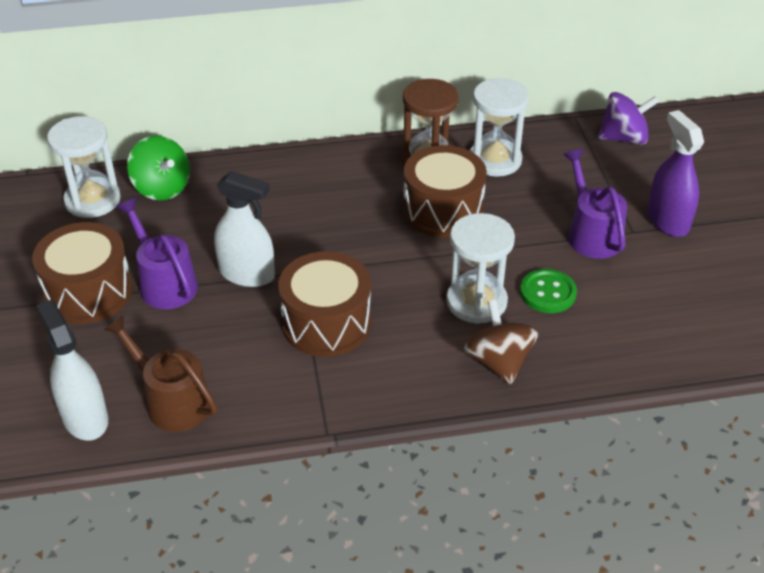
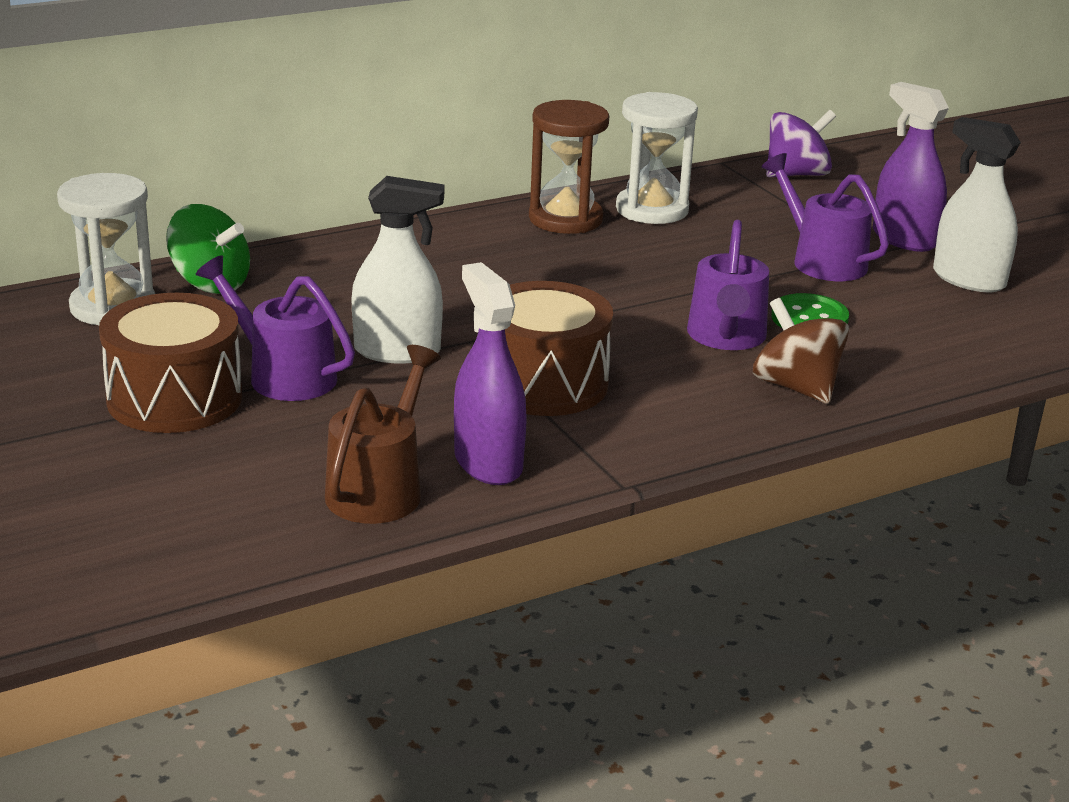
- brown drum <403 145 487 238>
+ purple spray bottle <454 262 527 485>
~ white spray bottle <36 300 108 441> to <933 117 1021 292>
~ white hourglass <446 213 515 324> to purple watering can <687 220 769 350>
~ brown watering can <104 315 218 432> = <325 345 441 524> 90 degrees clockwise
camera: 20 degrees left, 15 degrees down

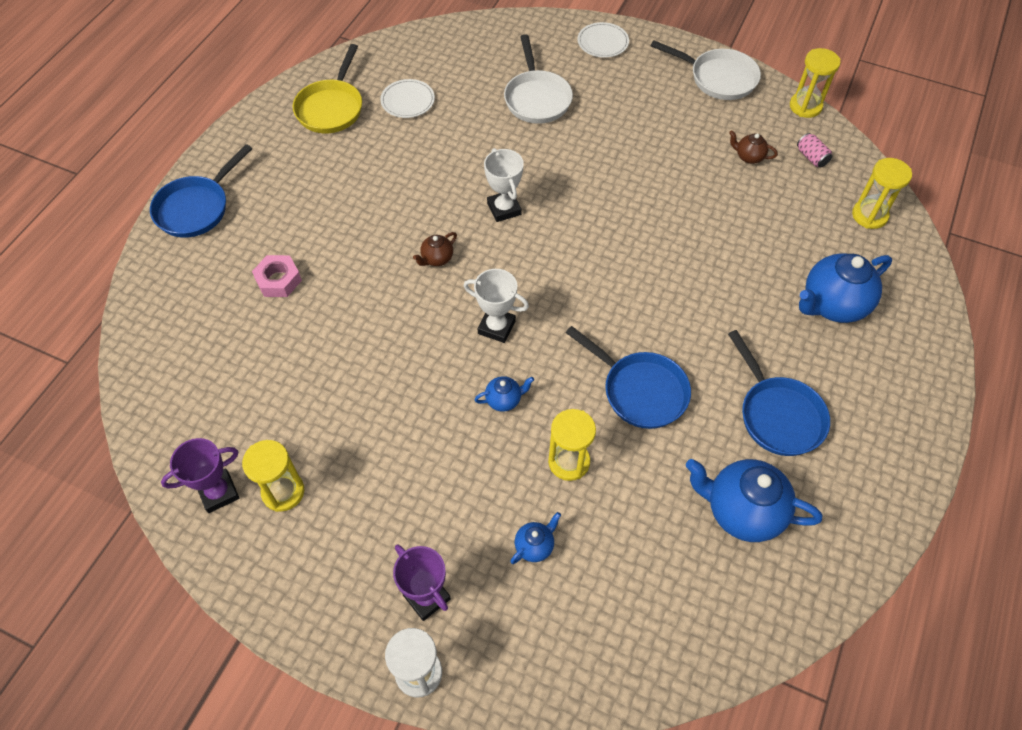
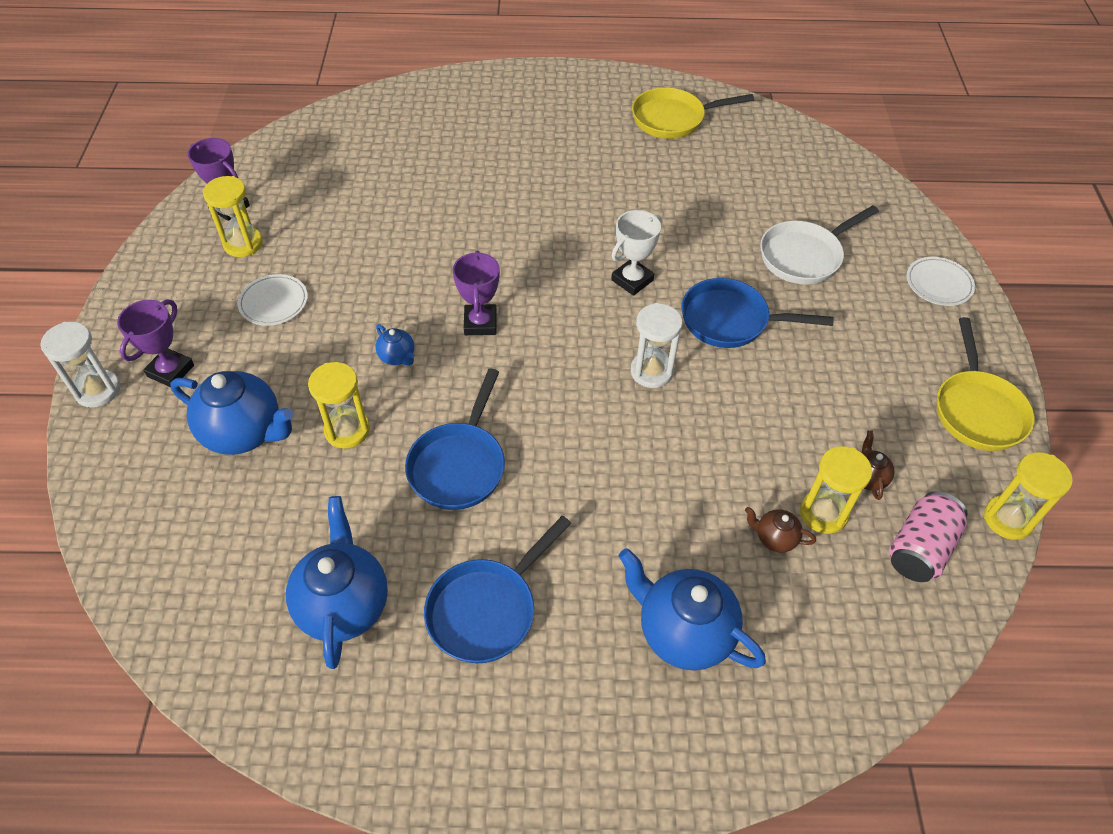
- pink nut <252 255 302 297>
+ white hourglass <631 303 682 388>
~ blue pan <150 144 252 238> to <682 278 834 348>
~ white plate <380 79 435 118> to <238 274 308 326>
~ brown teapot <413 232 457 266> to <745 507 816 552>
~ yellow hourglass <852 158 912 229> to <800 446 872 534>
~ white trophy <464 269 529 343> to purple trophy <453 251 500 335>
~ white pan <651 40 761 100> to yellow pan <937 317 1035 451>
~ blue teapot <510 512 561 564> = <170 371 294 455> x2.10
~ pink can <797 133 832 167> = <889 491 968 582> x1.75
camera: 65 degrees right, 5 degrees down

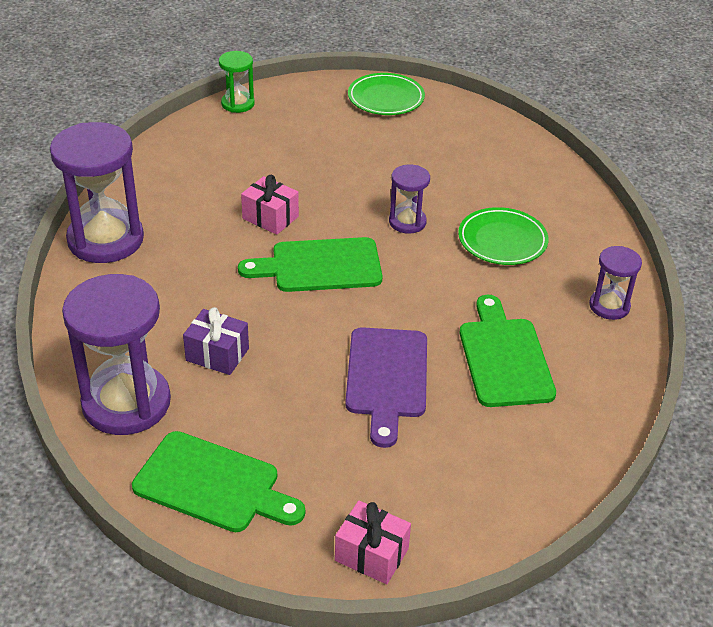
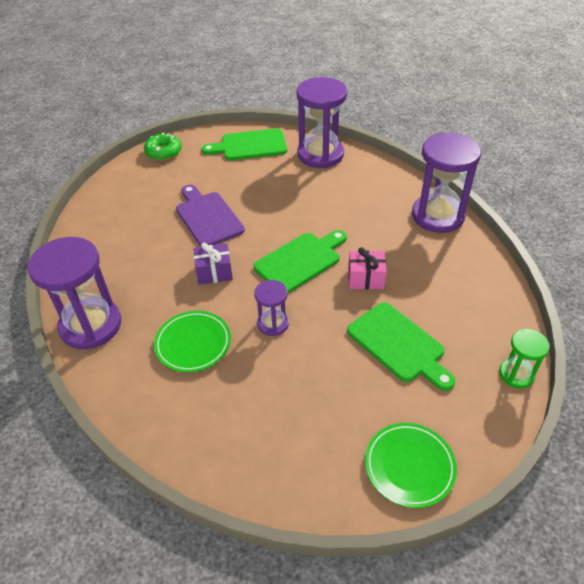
~ purple gift <183 307 249 375> to <193 243 233 285>
~ green cutting board <460 295 556 407> to <347 302 456 391>
~ pink gift <335 500 411 584> to green donut <144 132 182 161>
~ purple hourglass <589 246 642 320> = <28 237 121 349> x1.95
camera: 150 degrees right, 5 degrees up

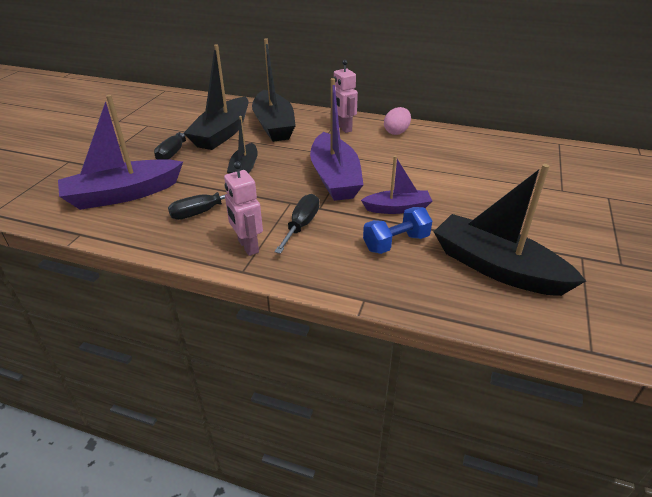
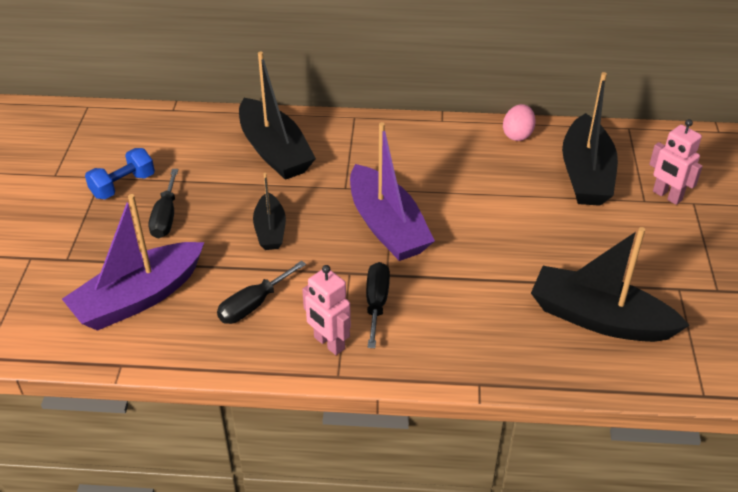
- purple boat <361 156 432 214>
~ black boat <184 44 248 150> to <562 72 618 206>
~ pink robot <334 60 358 133> to <649 119 703 205>
~ blue dumbbell <363 207 432 254> to <85 148 155 199>
~ pink egg <384 107 411 135> to <503 104 536 141>
camera: 15 degrees left, 5 degrees up

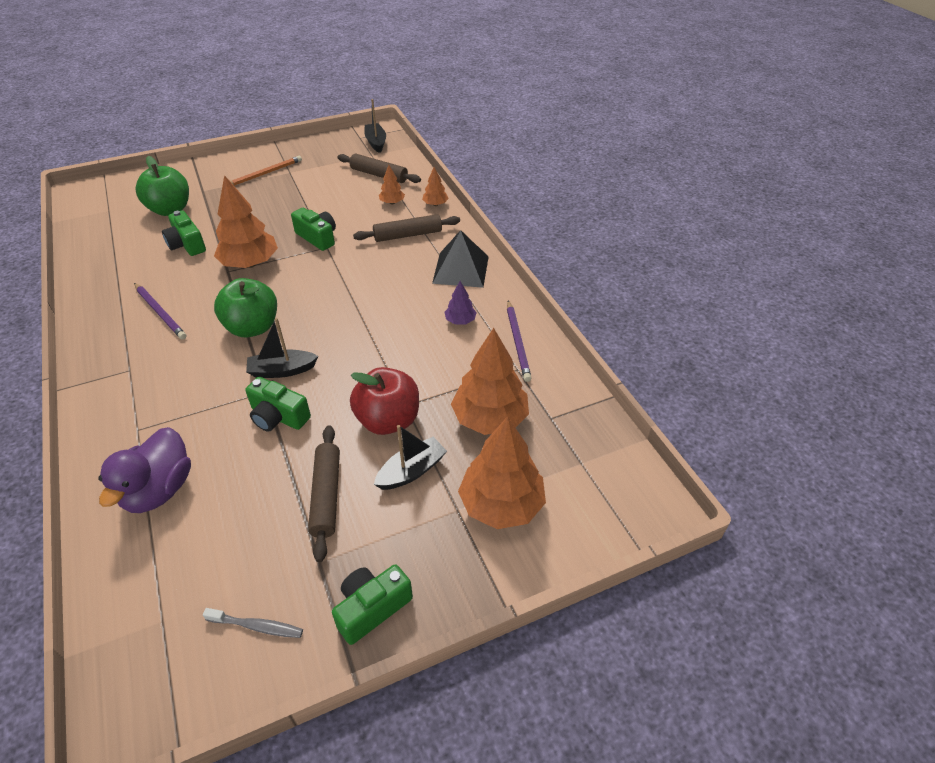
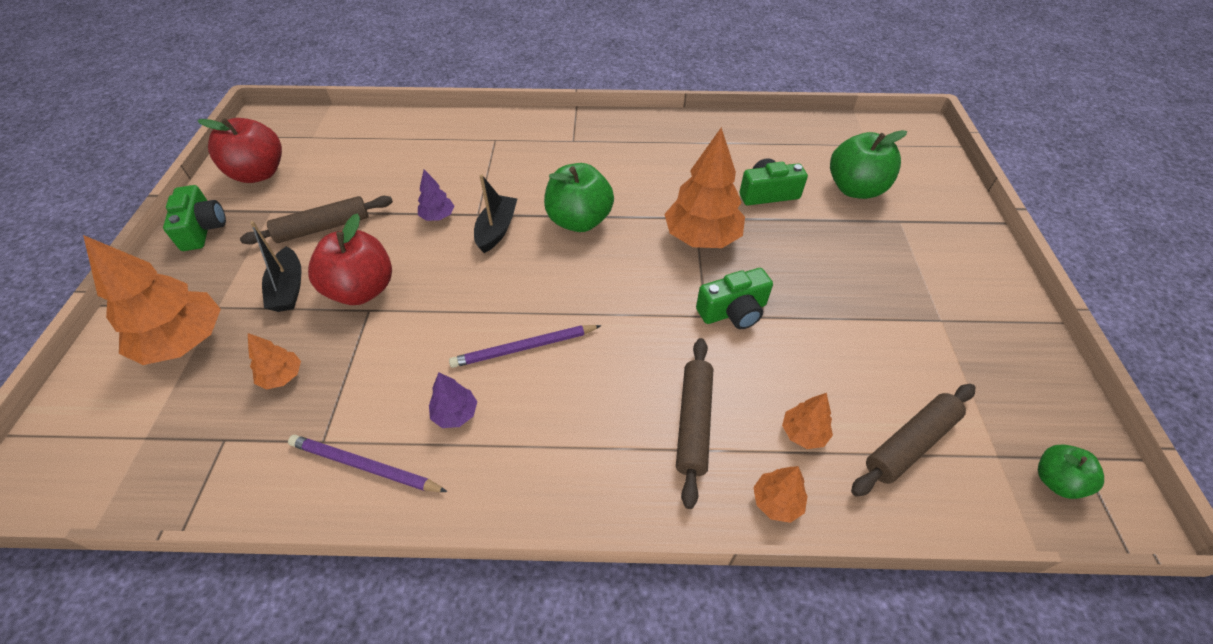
- purple duck <98 427 191 513>
- orange pencil <230 156 302 186>
- black pyramid <432 230 489 288>
~ purple pencil <134 283 187 340> to <449 325 602 368>
~ grey toothbrush <203 608 303 638> to red apple <197 118 282 183>
~ green camera <245 377 311 432> to purple tree <418 169 454 221>
~ black boat <364 99 386 153> to green apple <1038 445 1104 499>
~ brown rolling pin <308 425 340 562> = <240 196 393 244> 45 degrees counterclockwise
~ orange tree <451 328 529 435> = <248 333 301 390> x0.48
camera: 115 degrees right, 5 degrees up

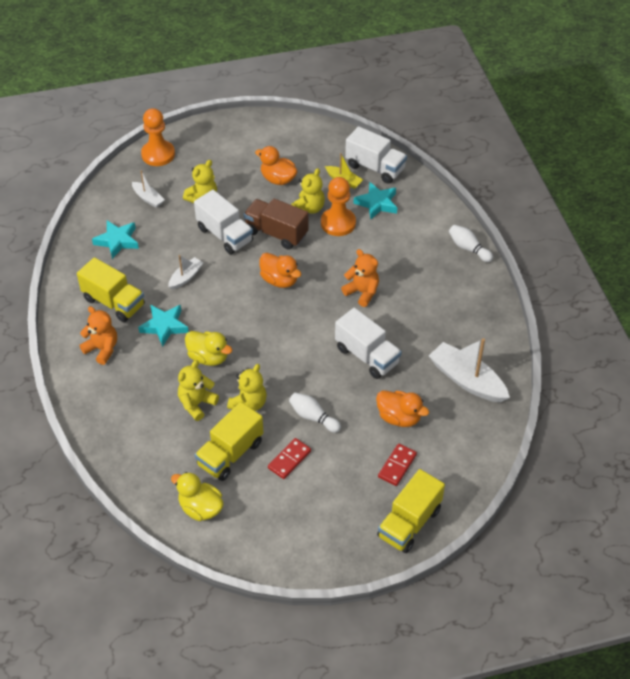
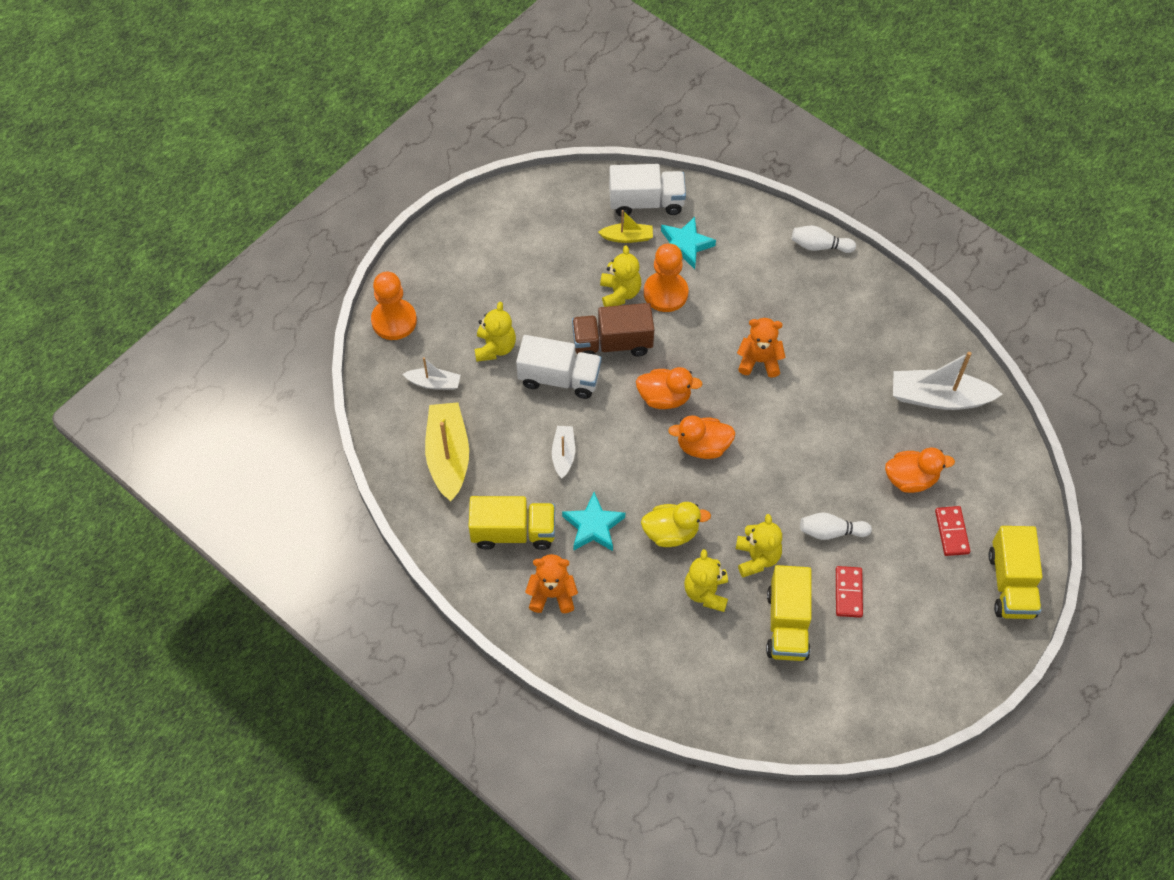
- yellow duck <171 472 224 521>
- white truck <335 308 402 379>
~ orange duck <255 146 298 185> to <668 415 736 459>
~ turquoise star <92 221 139 259> to yellow boat <425 402 469 501>
camera: 35 degrees left, 10 degrees up

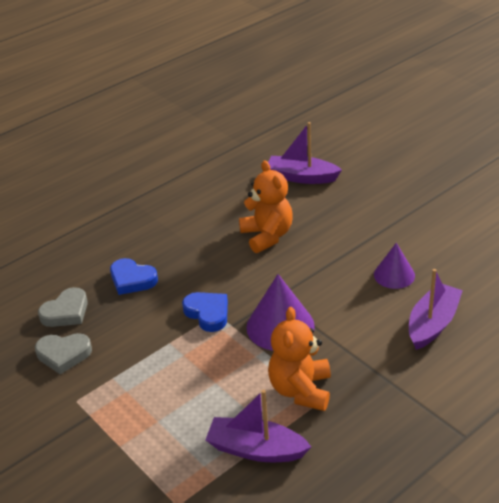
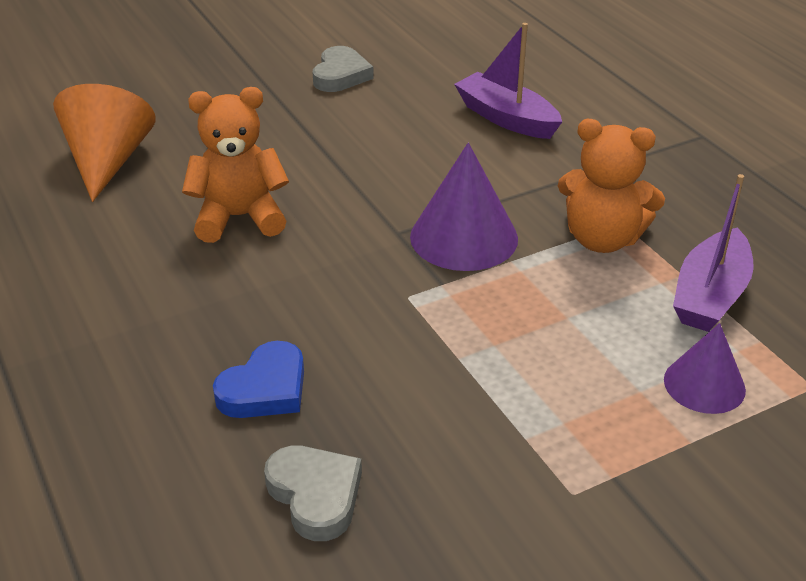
- blue heart <182 292 228 332>
~ grey heart <35 333 92 374> to <313 46 374 92>
~ purple cone <374 243 415 289> to <664 323 746 414>
~ purple boat <268 122 342 184> to orange cone <53 84 156 202>
camera: 80 degrees left, 0 degrees up

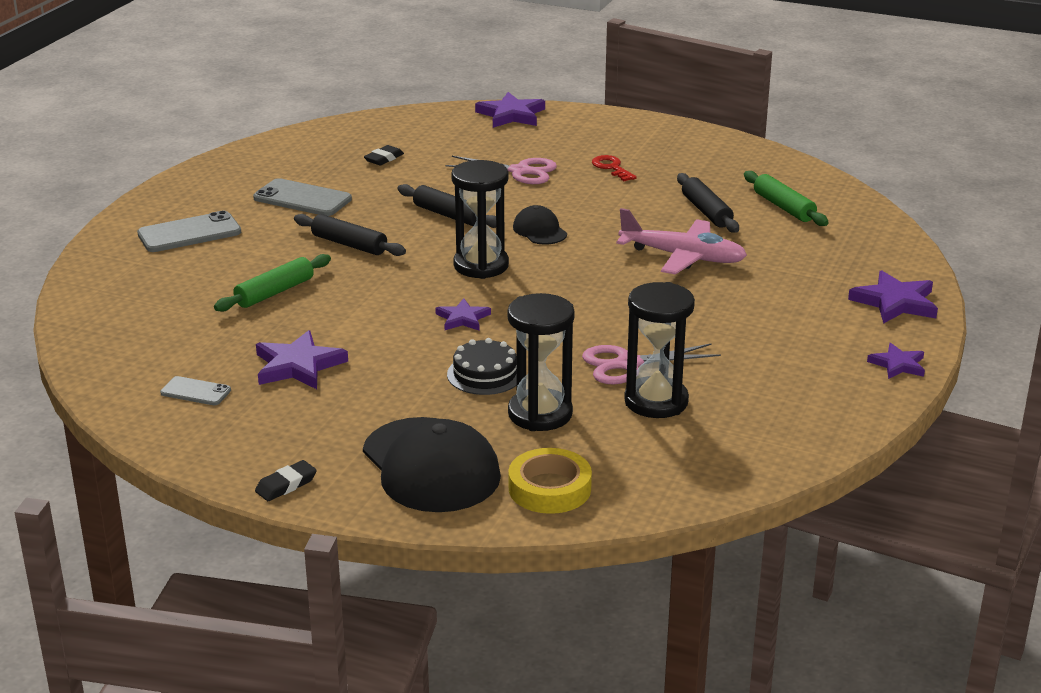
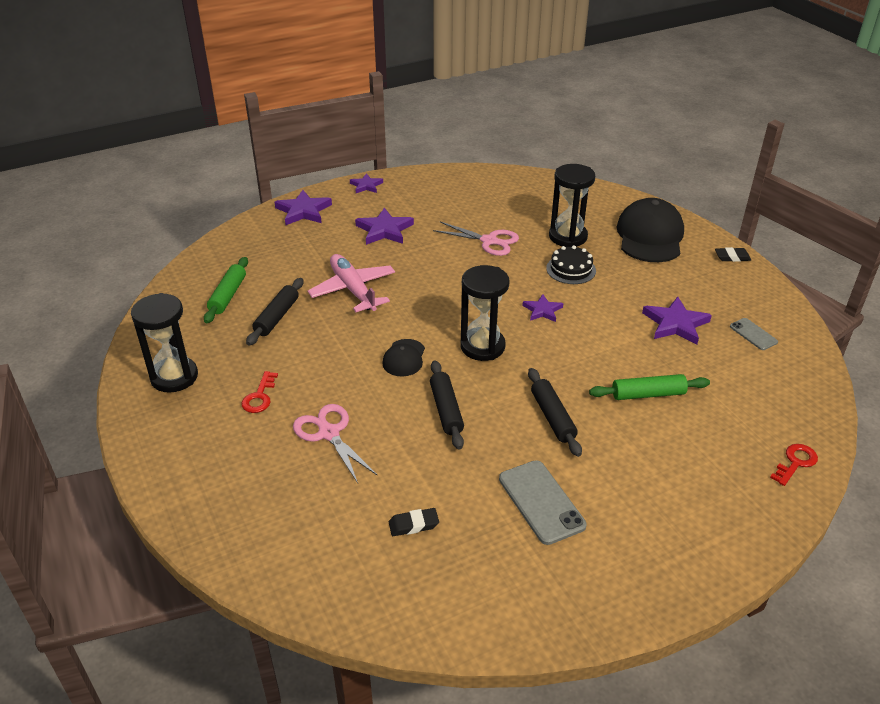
- grey phone <137 211 241 252>
- yellow tape <508 448 592 514>
+ red key <770 444 818 486>
~ purple star <475 92 545 128> to <355 207 414 245>
~ black hourglass <624 282 695 418> to <131 293 198 393>
camera: 140 degrees left, 10 degrees up

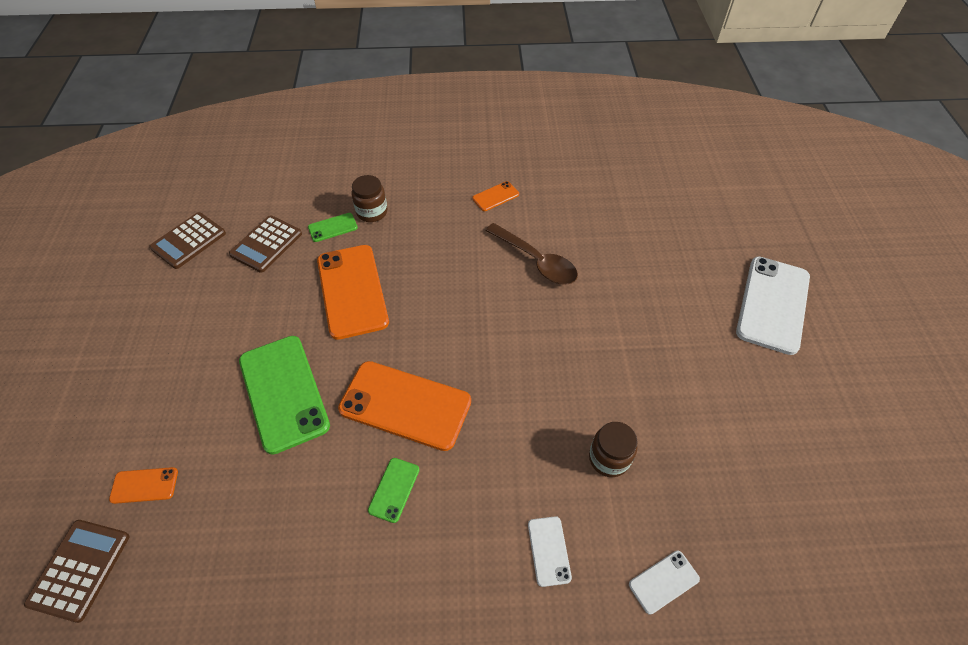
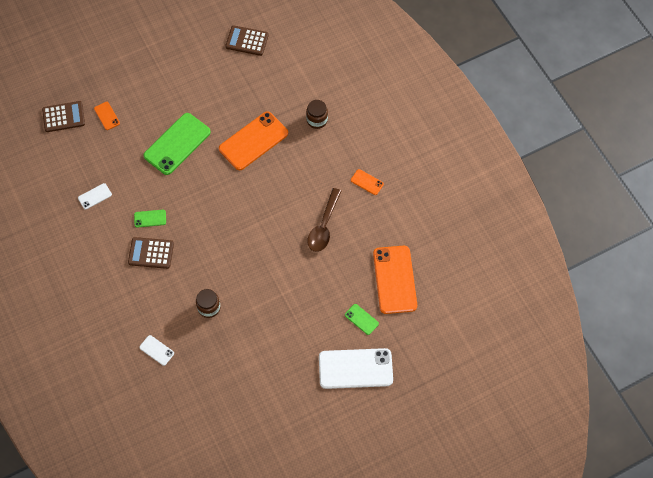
~ brown calculator <229 215 302 273> to <128 237 174 269>
~ green phone <308 213 358 242> to <345 304 379 335>
~ orange phone <338 361 471 451> to <373 246 417 314>
~ white phone <528 516 572 587> to <78 183 112 210>
camera: 65 degrees right, 10 degrees up

